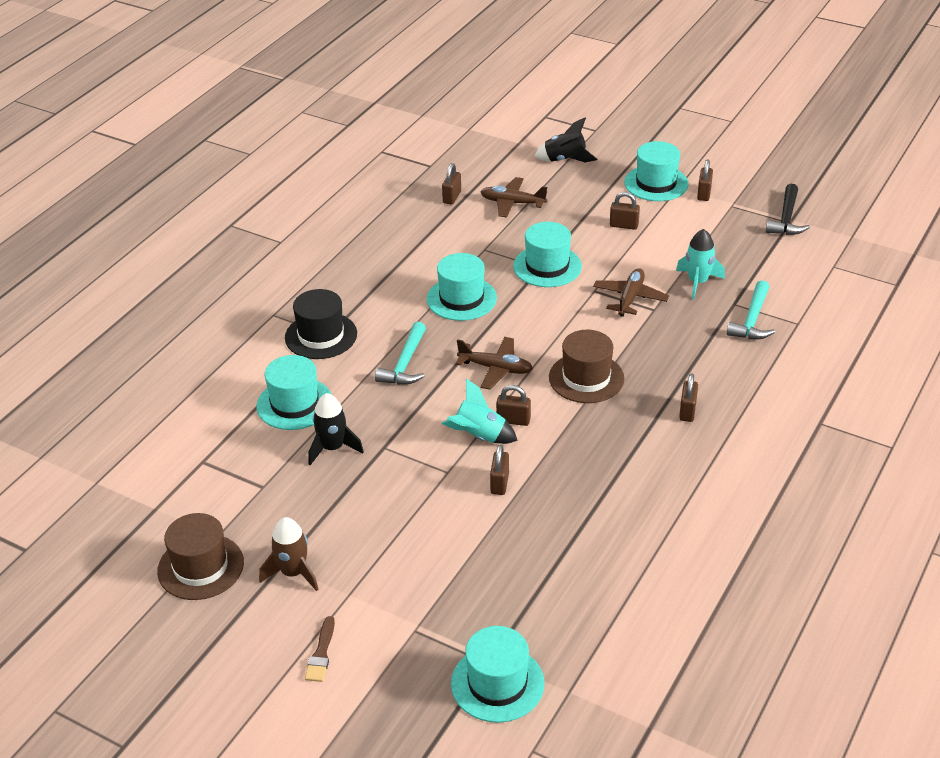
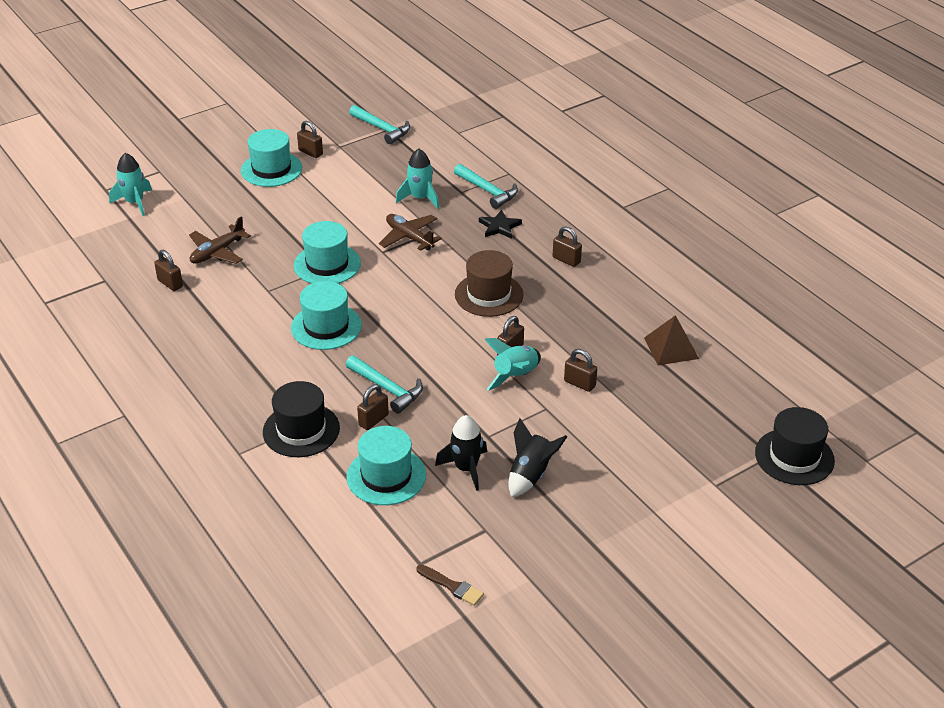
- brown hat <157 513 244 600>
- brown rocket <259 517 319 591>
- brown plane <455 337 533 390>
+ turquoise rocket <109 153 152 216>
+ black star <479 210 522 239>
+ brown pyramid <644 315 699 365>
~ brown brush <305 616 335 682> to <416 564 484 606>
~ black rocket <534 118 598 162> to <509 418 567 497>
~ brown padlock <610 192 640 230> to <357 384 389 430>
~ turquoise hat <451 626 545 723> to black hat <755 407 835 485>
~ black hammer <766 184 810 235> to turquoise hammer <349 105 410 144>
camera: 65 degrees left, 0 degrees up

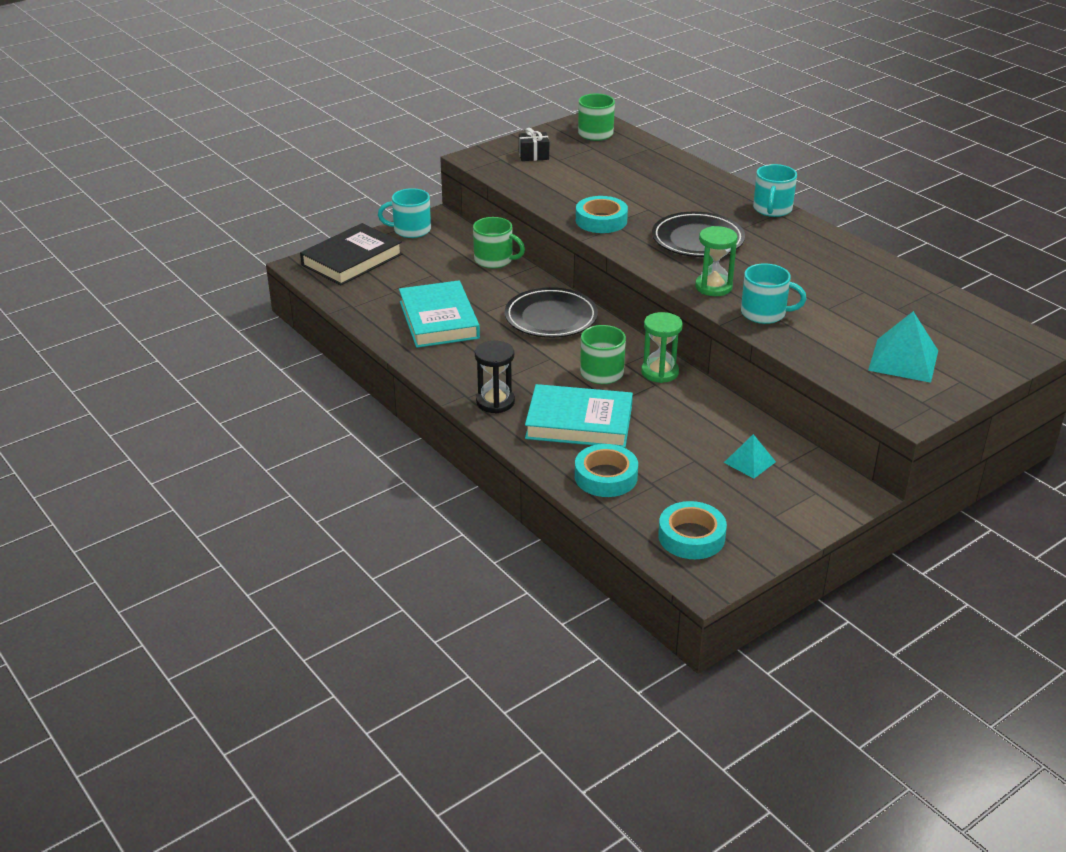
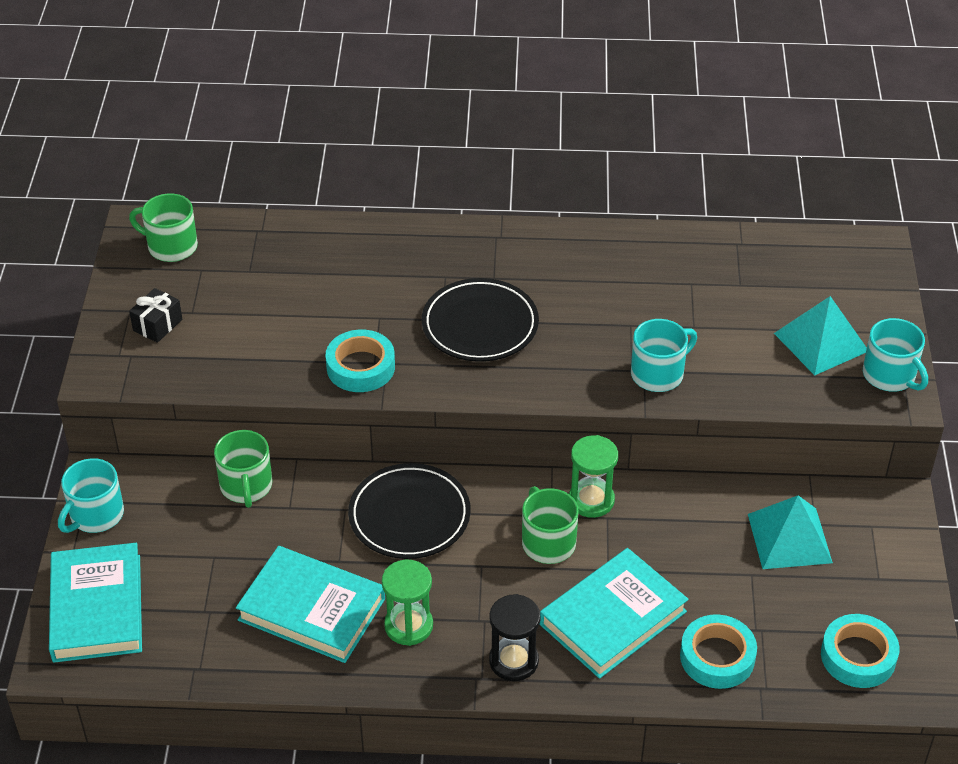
~ green hourglass <695 226 738 296> to <382 560 433 646>
~ turquoise mug <753 164 797 217> to <863 318 928 392>
~ black book <300 223 402 285> to turquoise book <49 543 142 662>
~ green mug <473 217 525 269> = <214 430 272 508> 105 degrees clockwise
~ turquoise pyramid <724 434 776 479> = <748 495 833 569> x1.66
camera: 50 degrees left, 10 degrees up

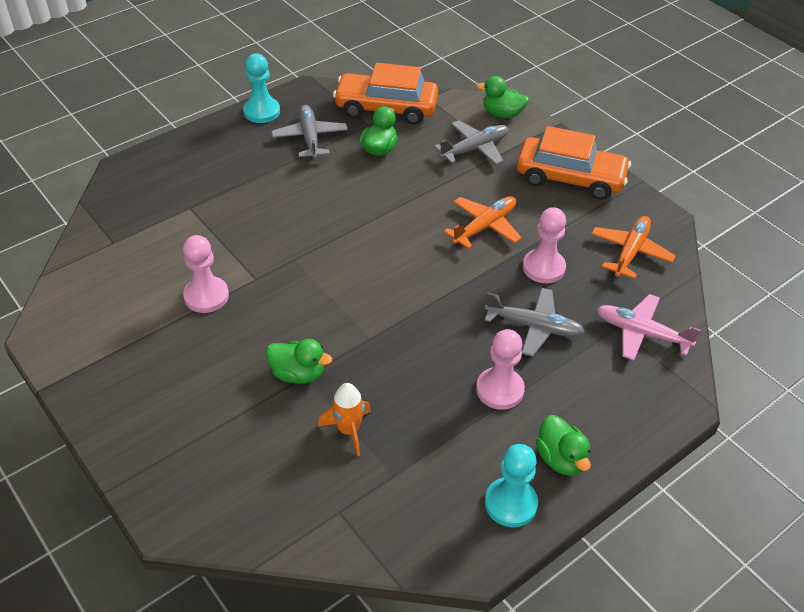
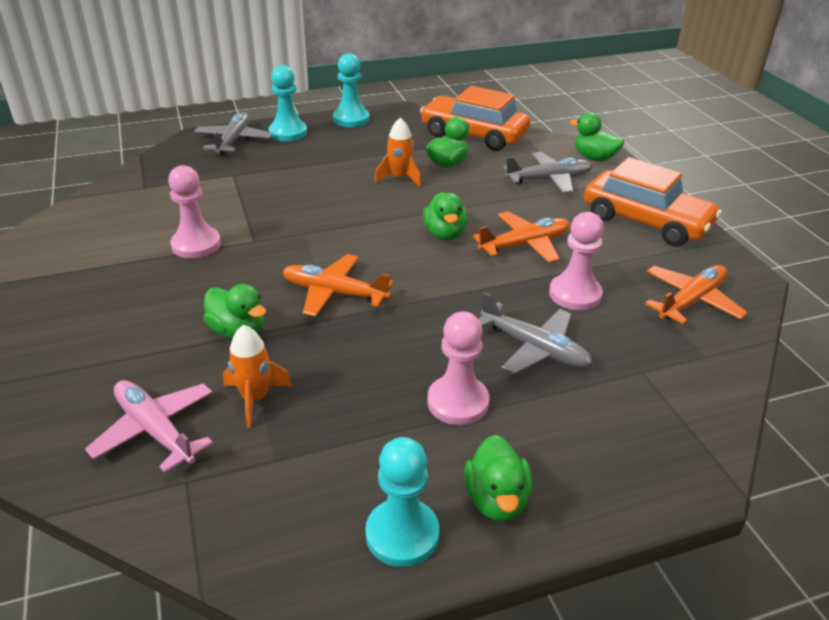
+ turquoise pawn <269 65 307 141>
+ orange plane <283 254 393 317>
+ orange rocket <374 118 422 187>
+ green duck <423 192 468 240>
~ grey plane <271 105 348 159> to <194 112 273 155>
~ pink plane <597 294 701 361> to <85 380 213 473>
camera: 20 degrees right, 10 degrees down

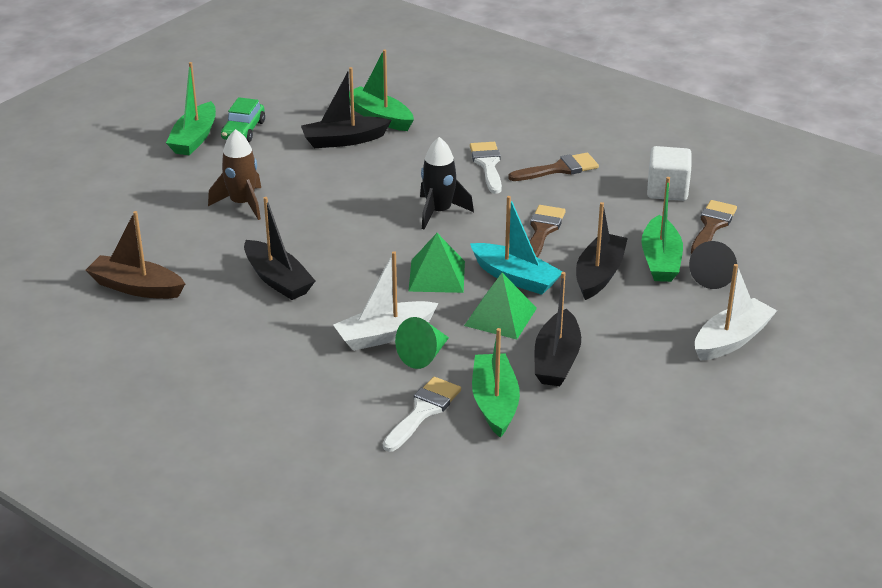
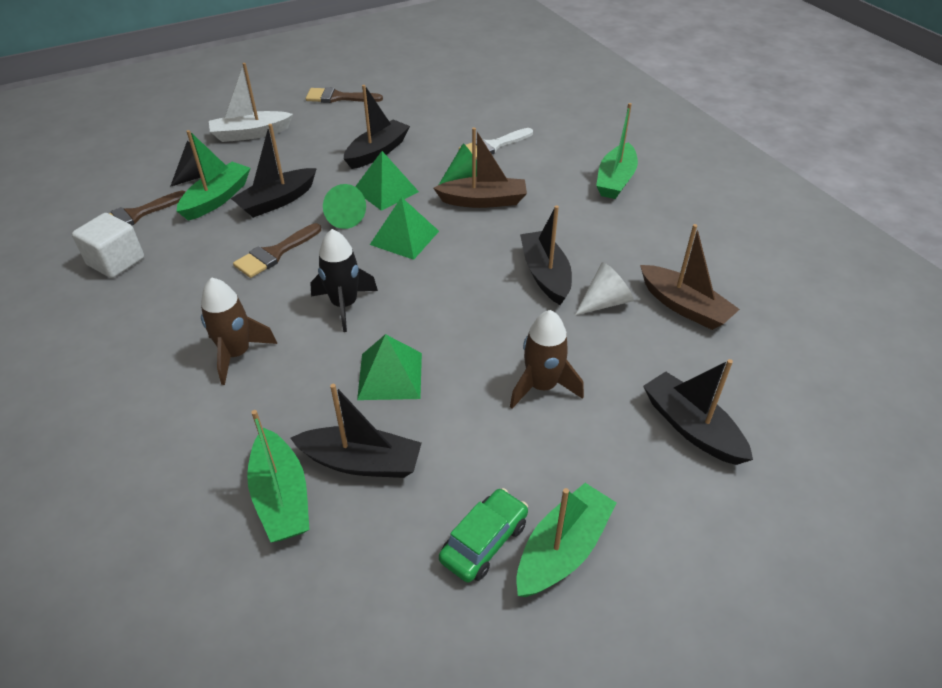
+ green pyramid <357 334 422 400>
+ white cone <575 262 634 315>
+ black boat <643 359 753 465>
~ green boat <472 328 520 438> to <596 103 638 199>
~ brown brush <508 153 599 181> to <306 87 383 103>
~ white brush <470 142 502 194> to brown rocket <201 277 277 385>
~ turquoise boat <470 196 563 295> to green cone <323 184 366 229>
~ white boat <333 251 439 351> to brown boat <433 128 527 208>
camera: 155 degrees left, 10 degrees up

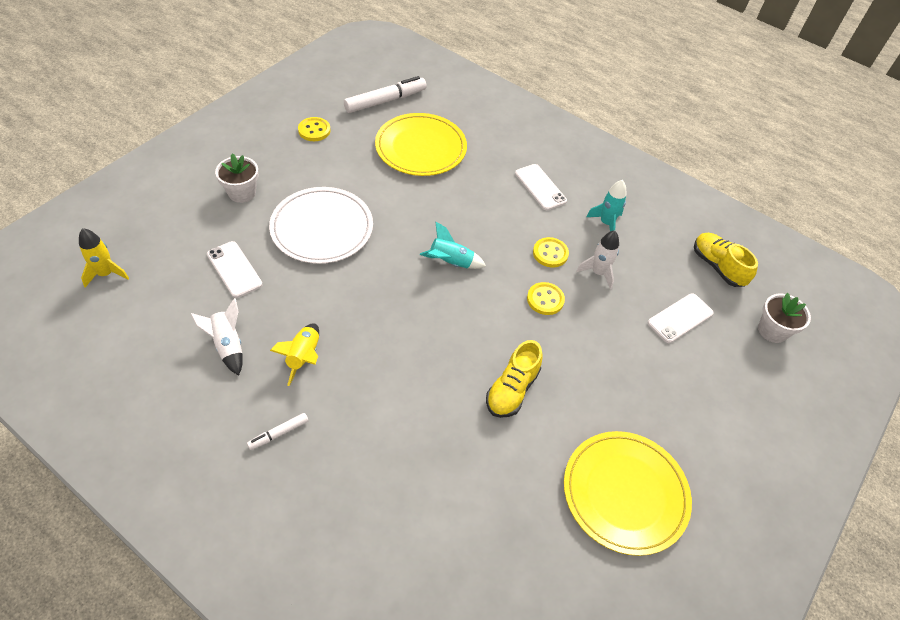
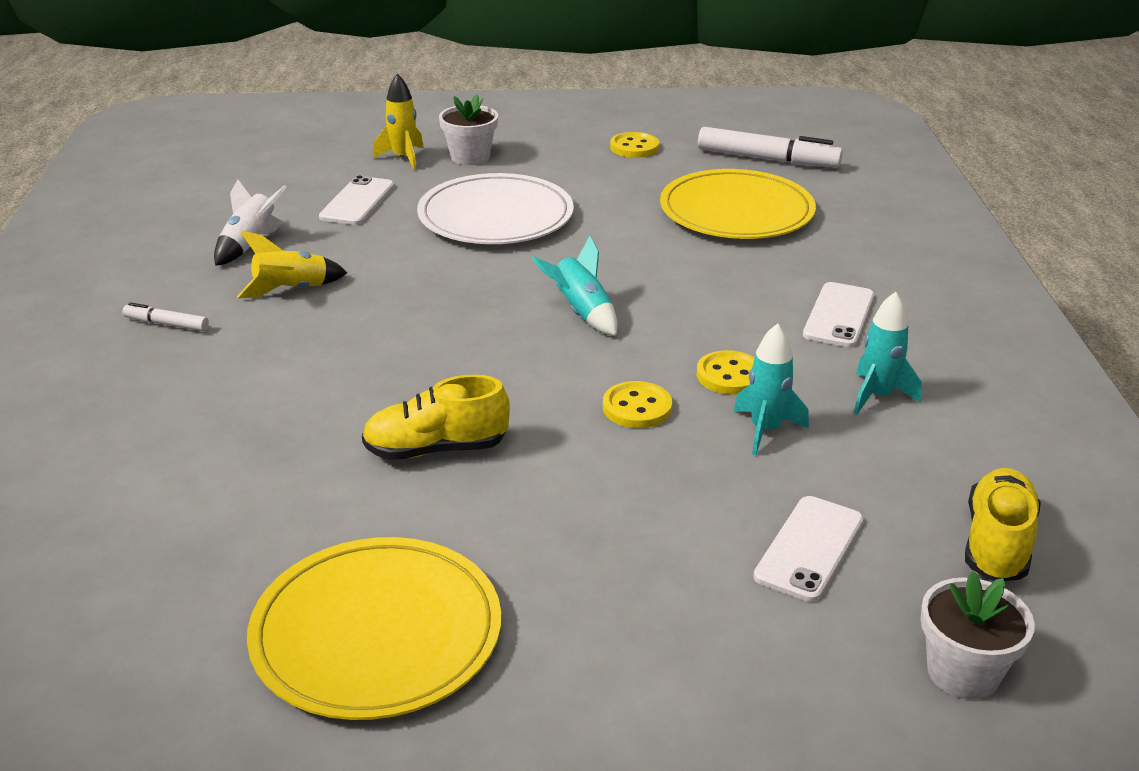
~ yellow rocket <79 228 129 288> to <373 74 424 170>
~ white rocket <576 230 619 290> to turquoise rocket <734 323 809 456>
~ white phone <648 293 714 343> = <753 496 863 602> 75 degrees counterclockwise
camera: 55 degrees right, 20 degrees down

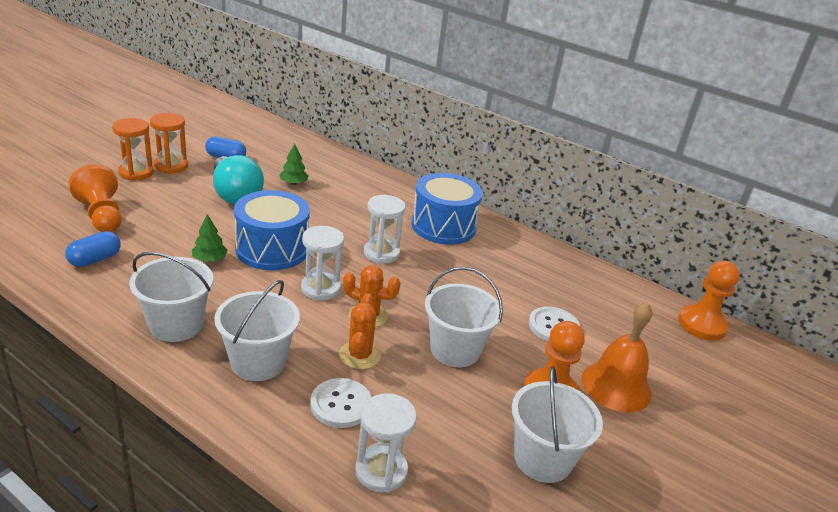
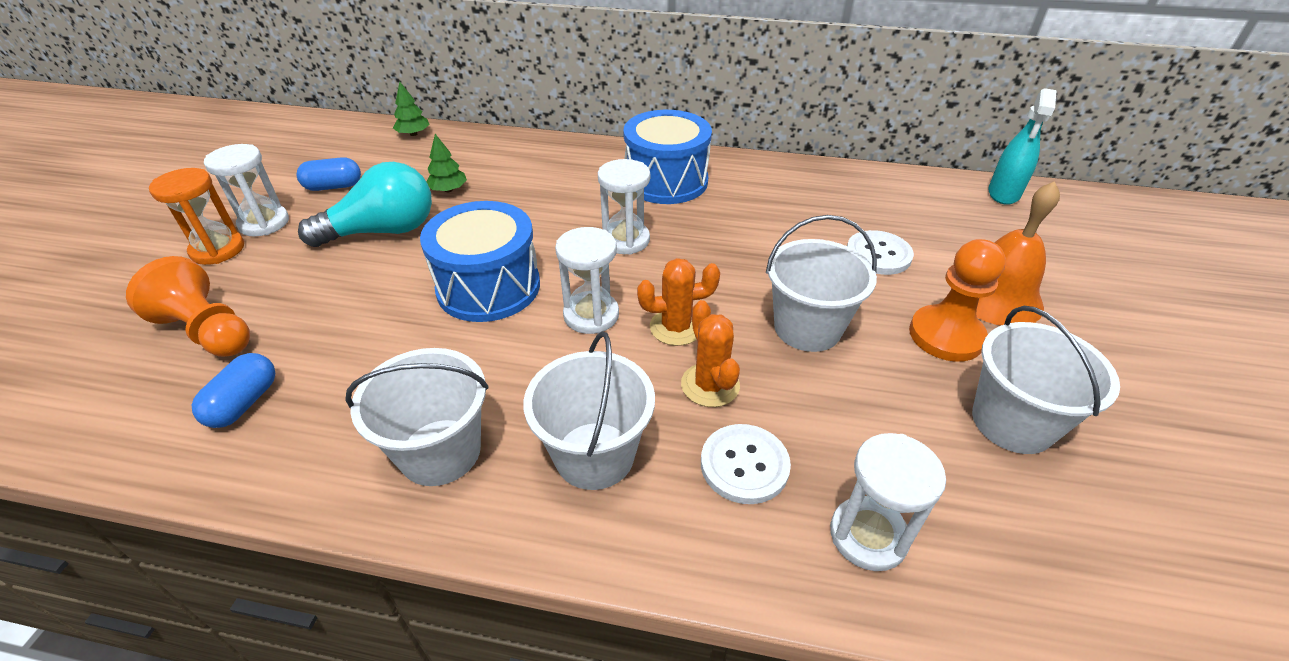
~ green tree <192 214 228 262> to <393 82 430 136>
~ orange pawn <678 260 740 340> to turquoise spray bottle <988 88 1057 205>
~ orange hourglass <150 113 188 174> to white hourglass <204 144 289 237>
~ turquoise light bulb <213 155 264 205> = <298 162 432 247> 60 degrees counterclockwise
camera: 20 degrees left, 10 degrees up

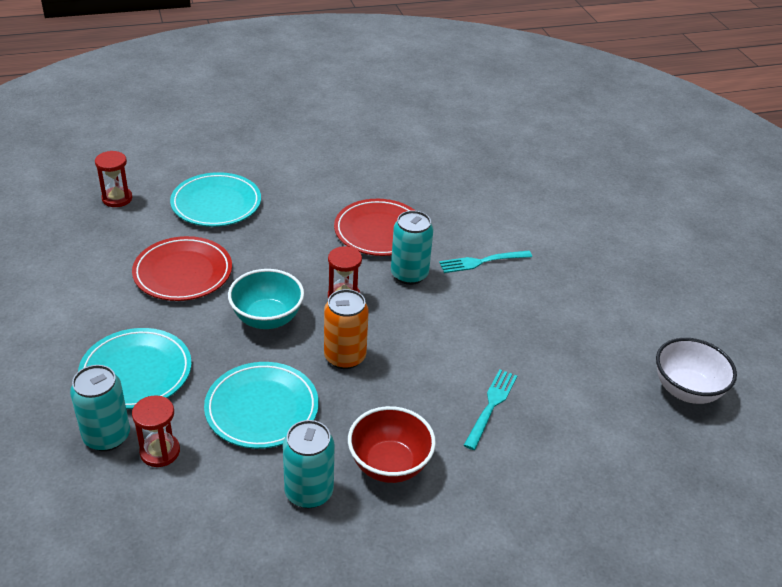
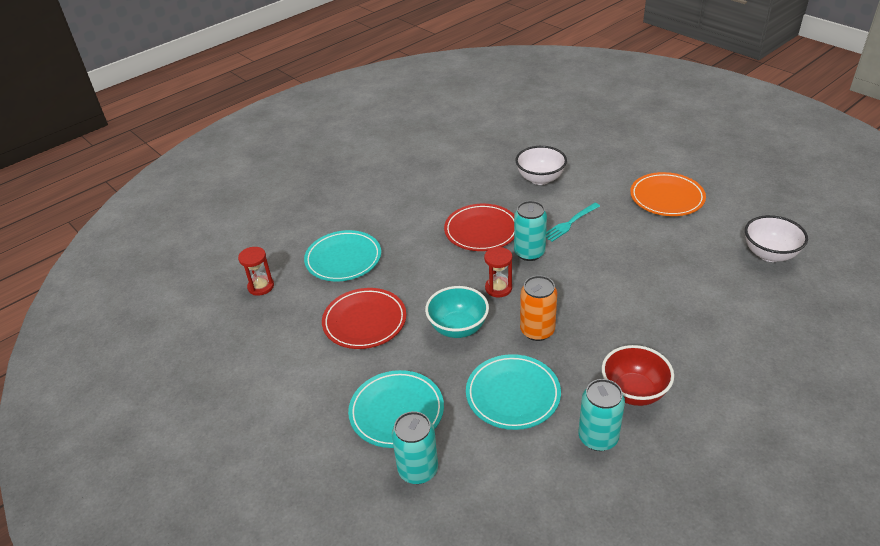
- red hourglass <132 395 180 467>
- turquoise fork <464 369 517 450>
+ white bowl <515 146 567 185>
+ orange plate <630 172 706 216>
camera: 20 degrees left, 0 degrees up

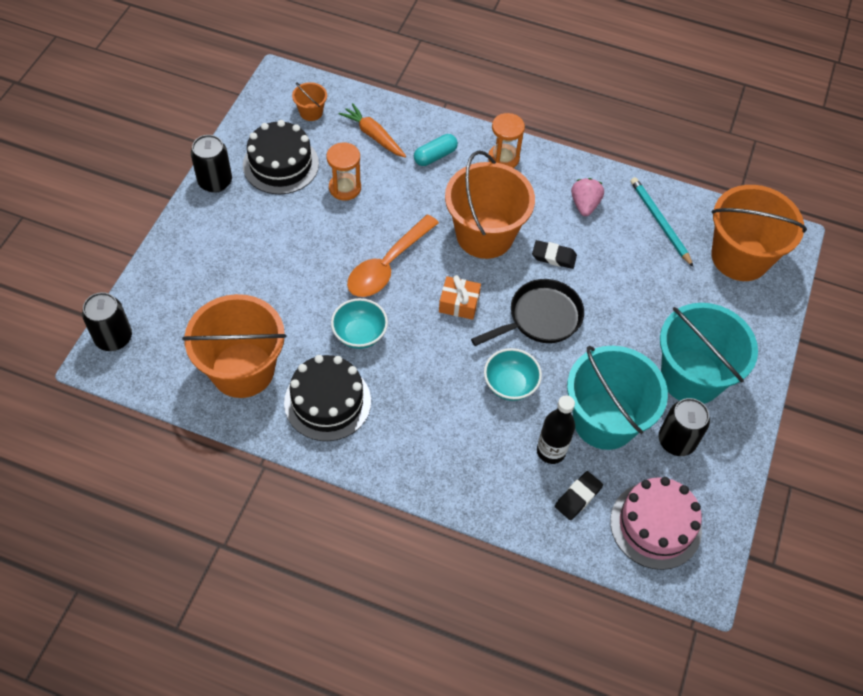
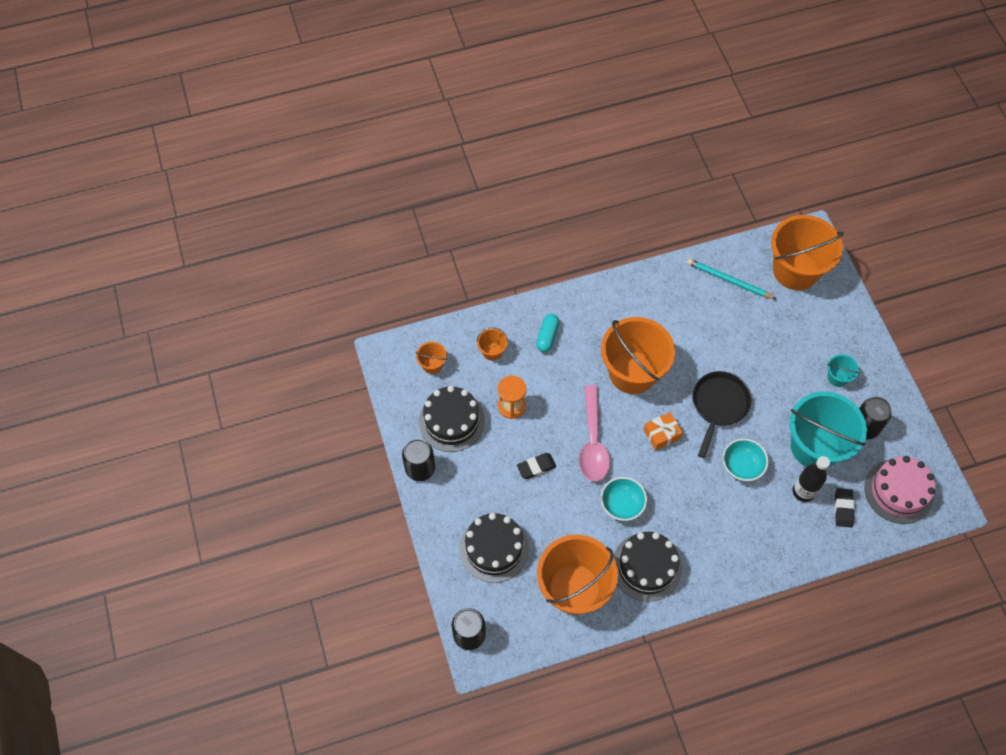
- orange hourglass <488 113 525 168>
- pink strawberry <571 178 604 216>
+ black cake <459 513 529 583>
~ black eraser <532 240 577 269> to <517 453 556 479>
~ orange carrot <339 103 406 158> to orange bucket <477 327 508 361>
~ orange spoon <347 215 439 297> to pink spoon <579 385 610 482>
~ turquoise bucket <660 303 758 404> = <827 354 859 387> x0.43
camera: 35 degrees left, 5 degrees up

